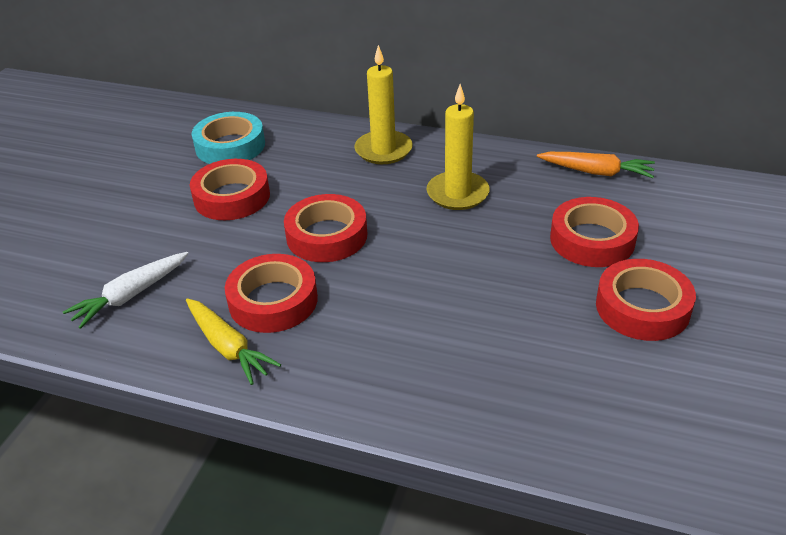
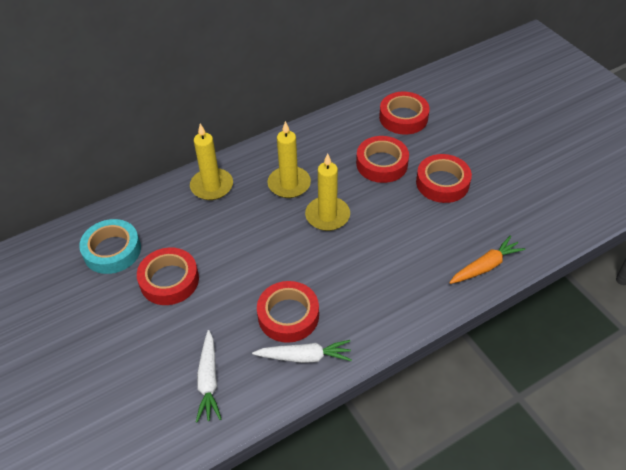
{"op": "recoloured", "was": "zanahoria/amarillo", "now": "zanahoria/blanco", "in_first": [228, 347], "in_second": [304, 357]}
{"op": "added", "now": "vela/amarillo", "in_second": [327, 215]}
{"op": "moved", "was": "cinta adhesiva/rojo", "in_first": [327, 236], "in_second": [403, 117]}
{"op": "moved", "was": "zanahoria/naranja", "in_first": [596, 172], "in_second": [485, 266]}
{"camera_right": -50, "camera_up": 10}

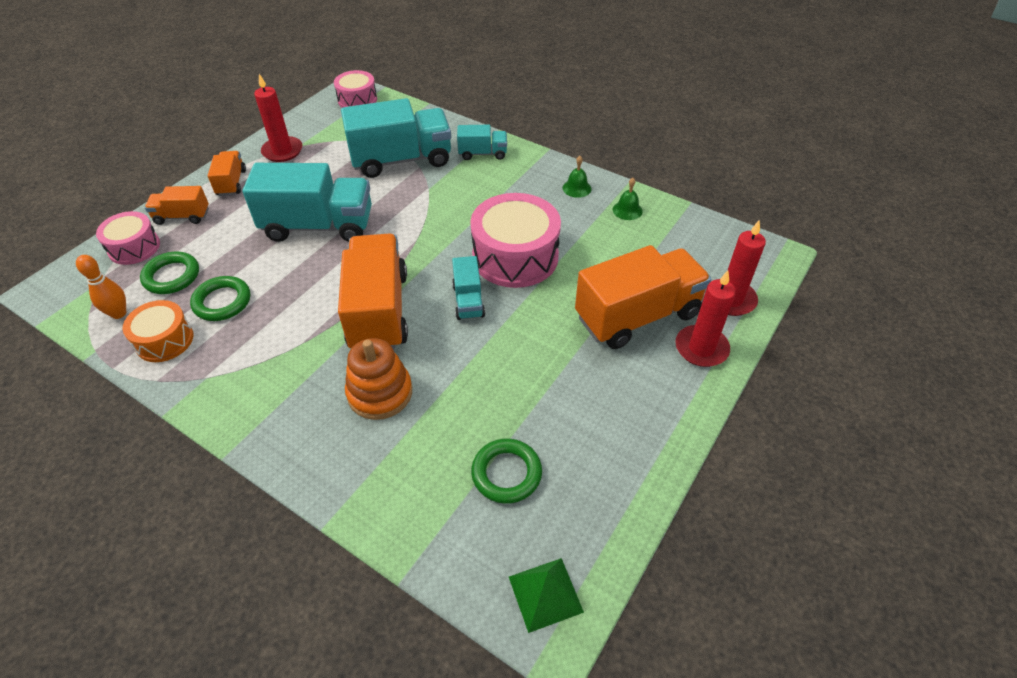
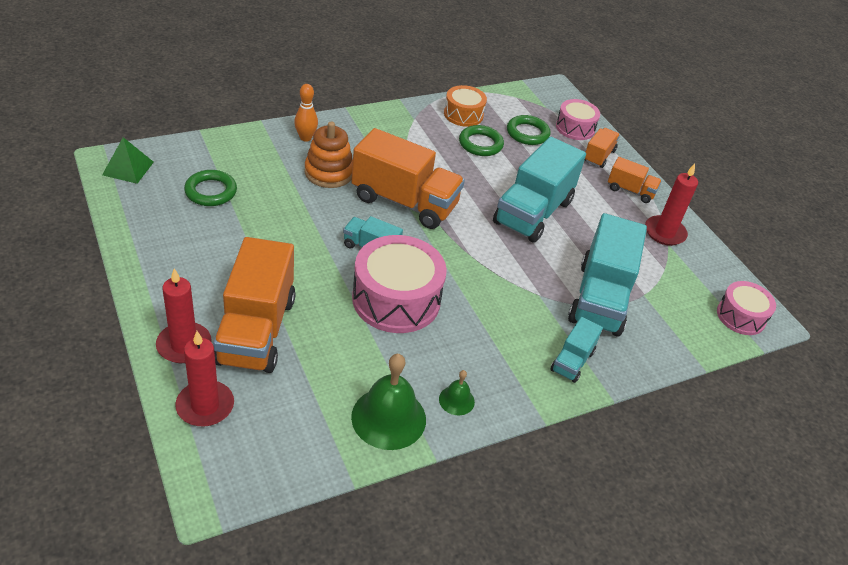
{"op": "moved", "was": "bolo/naranja", "in_first": [119, 313], "in_second": [305, 138]}
{"op": "resized", "was": "campana/verde", "in_first": [627, 210], "in_second": [388, 418], "ratio": 2.02}
{"camera_right": 115, "camera_up": -5}

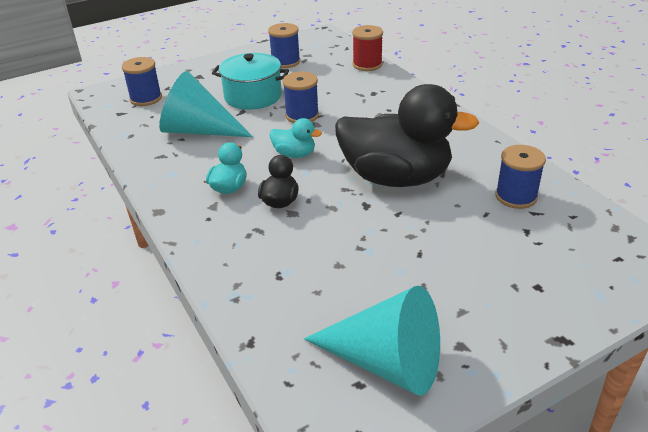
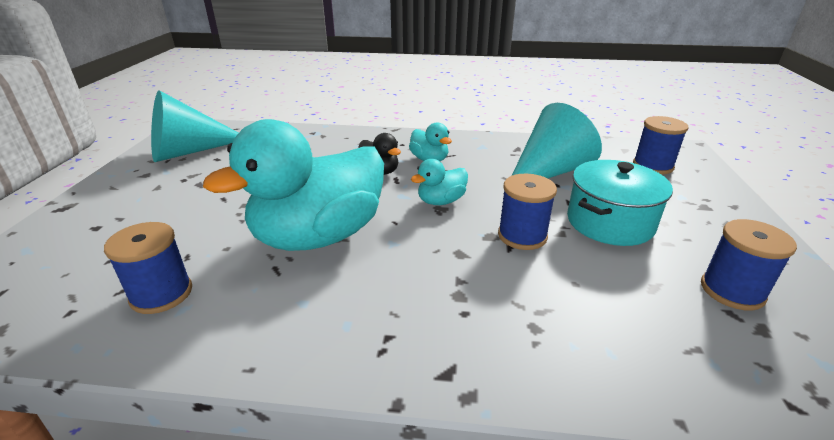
{"op": "recoloured", "was": "pato/negro", "now": "pato/turquesa", "in_first": [396, 178], "in_second": [319, 236]}
{"op": "removed", "was": "carrete/rojo", "in_first": [367, 64]}
{"camera_right": 125, "camera_up": -5}

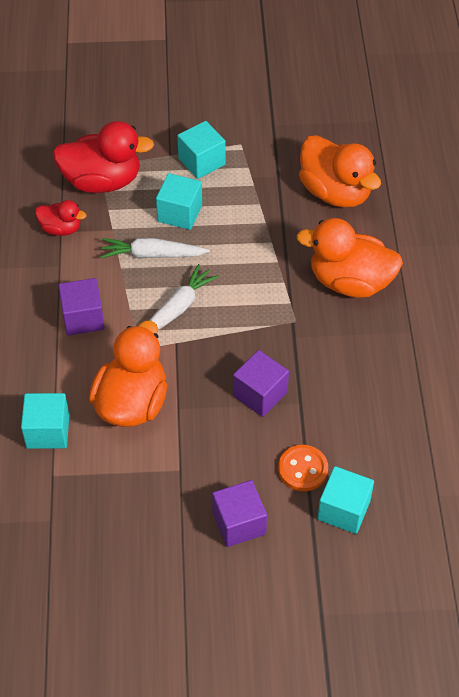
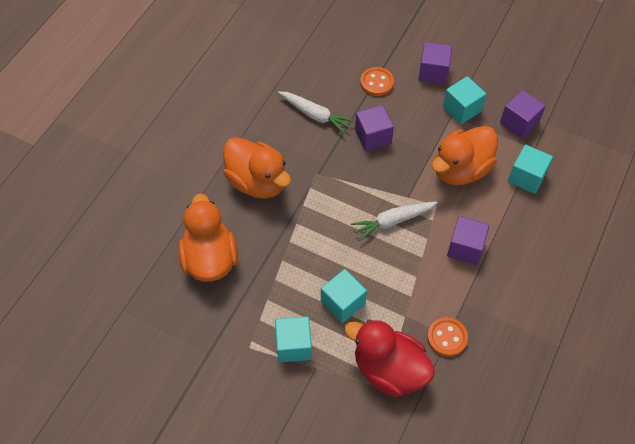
{"op": "moved", "was": "zanahoria/blanco", "in_first": [152, 255], "in_second": [315, 115]}
{"op": "replaced", "was": "pato/rojo", "now": "botón/naranja", "in_first": [61, 229], "in_second": [447, 337]}
{"op": "moved", "was": "cubo/turquesa", "in_first": [343, 510], "in_second": [462, 109]}
{"op": "added", "now": "cubo/morado", "in_second": [519, 123]}
{"camera_right": -150, "camera_up": 5}

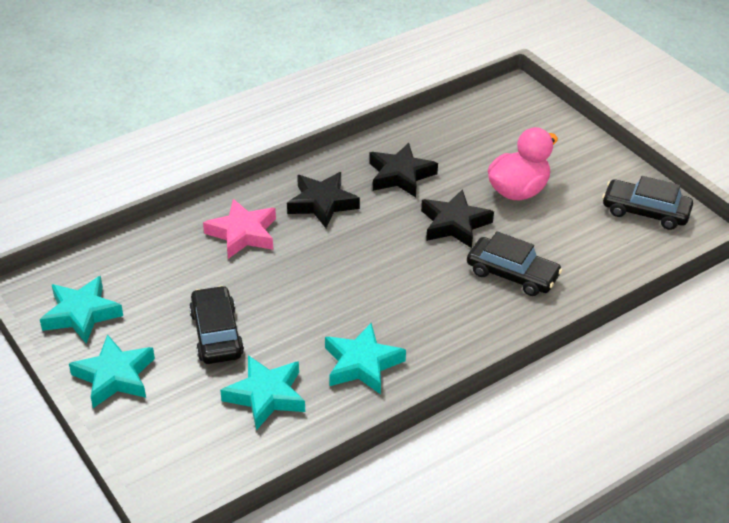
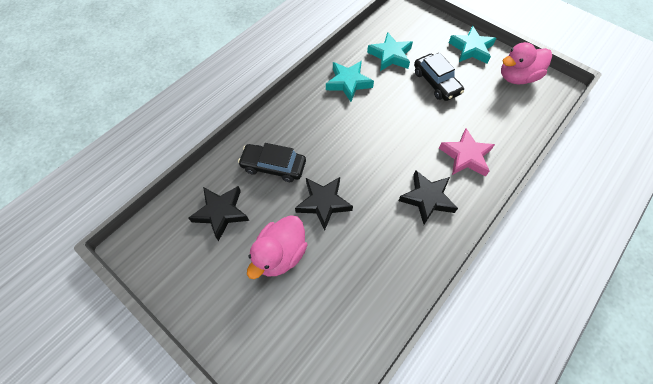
{"op": "moved", "was": "estrella/negro", "in_first": [400, 175], "in_second": [221, 212]}
{"op": "replaced", "was": "estrella/turquesa", "now": "pato/rosa", "in_first": [81, 314], "in_second": [517, 77]}
{"op": "removed", "was": "coche/negro", "in_first": [645, 212]}
{"camera_right": 165, "camera_up": 20}

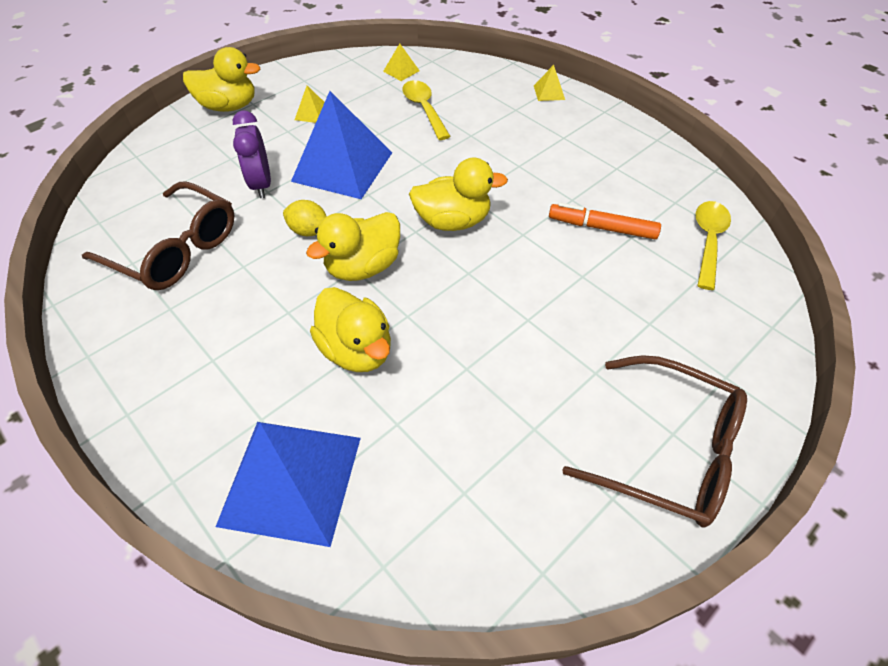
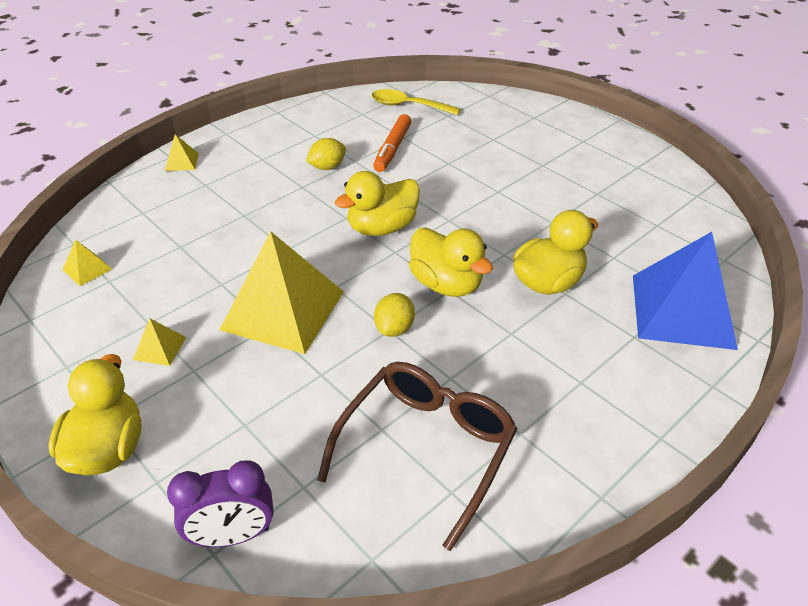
{"op": "moved", "was": "despertador/morado", "in_first": [261, 184], "in_second": [232, 535]}
{"op": "recoloured", "was": "pirámide/azul", "now": "pirámide/amarillo", "in_first": [342, 166], "in_second": [283, 310]}
{"op": "added", "now": "limón/amarillo", "in_second": [327, 167]}
{"op": "turned", "was": "pato/amarillo", "in_first": [453, 221], "in_second": [382, 228], "clockwise": -120}
{"op": "removed", "was": "cuchara/amarillo", "in_first": [424, 109]}
{"op": "removed", "was": "gafas/marrón", "in_first": [668, 450]}
{"camera_right": -90, "camera_up": -10}

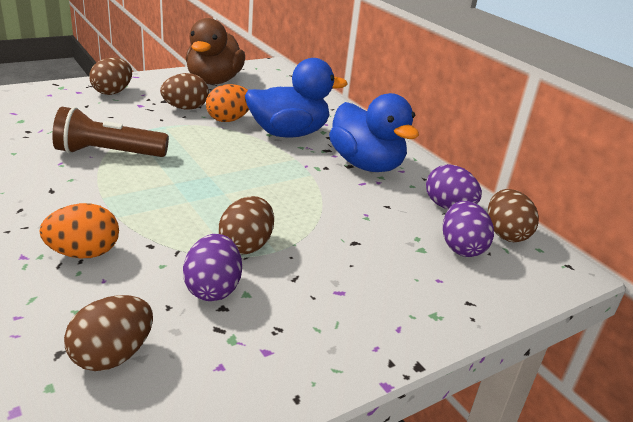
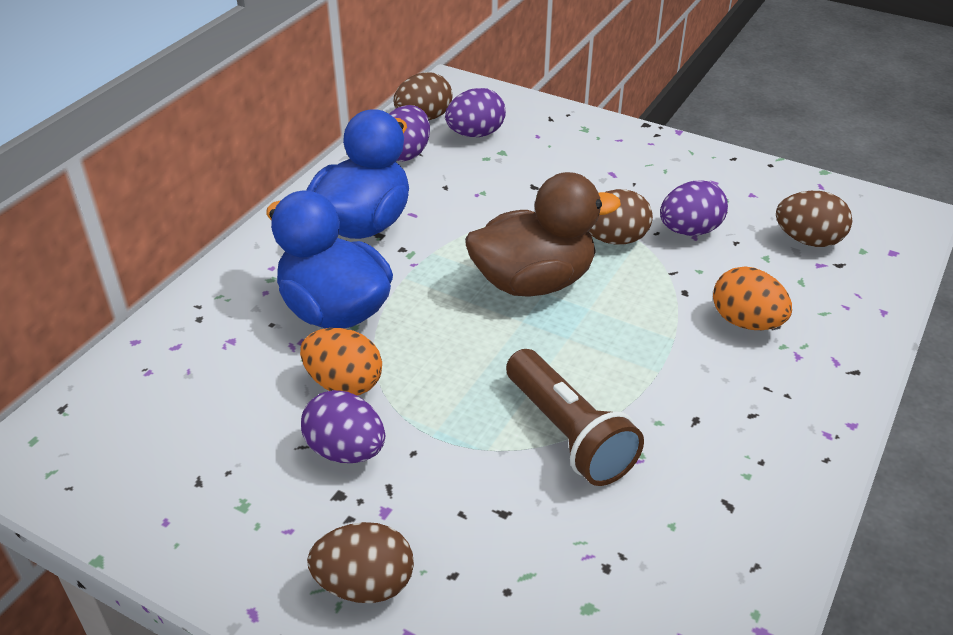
{"op": "recoloured", "was": "huevo/marrón", "now": "huevo/morado", "in_first": [185, 108], "in_second": [346, 450]}
{"op": "moved", "was": "pato/marrón", "in_first": [214, 81], "in_second": [533, 282]}
{"camera_right": -115, "camera_up": 10}

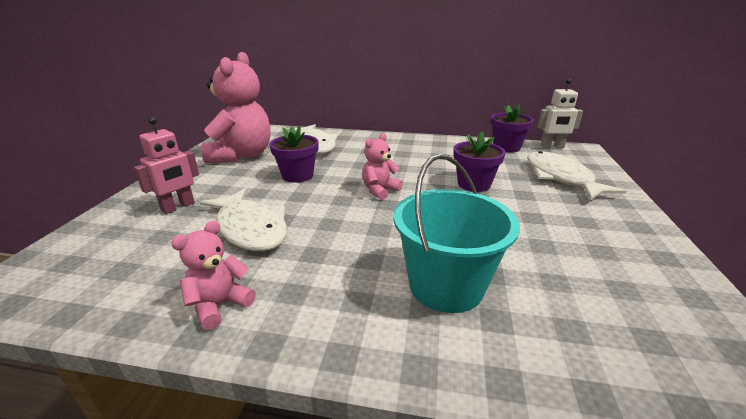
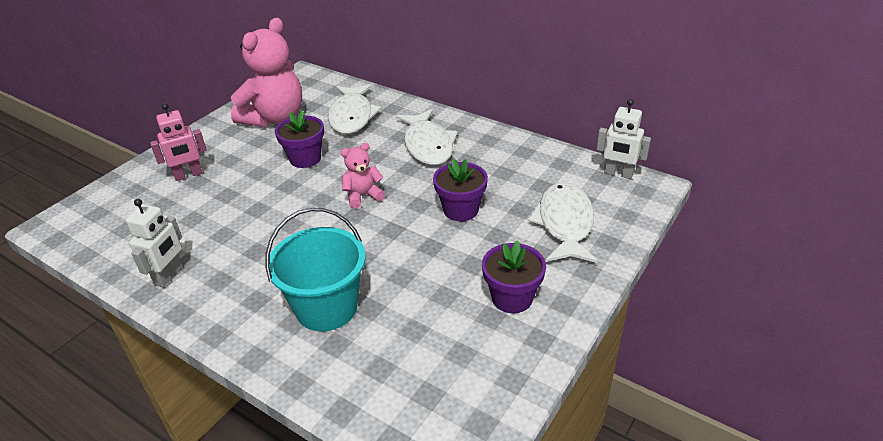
{"op": "replaced", "was": "osito/rosa", "now": "robot/blanco", "in_first": [220, 305], "in_second": [169, 276]}
{"op": "moved", "was": "pez/blanco", "in_first": [251, 228], "in_second": [428, 145]}
{"op": "moved", "was": "maceta/morado", "in_first": [506, 147], "in_second": [512, 298]}
{"camera_right": 25, "camera_up": 10}

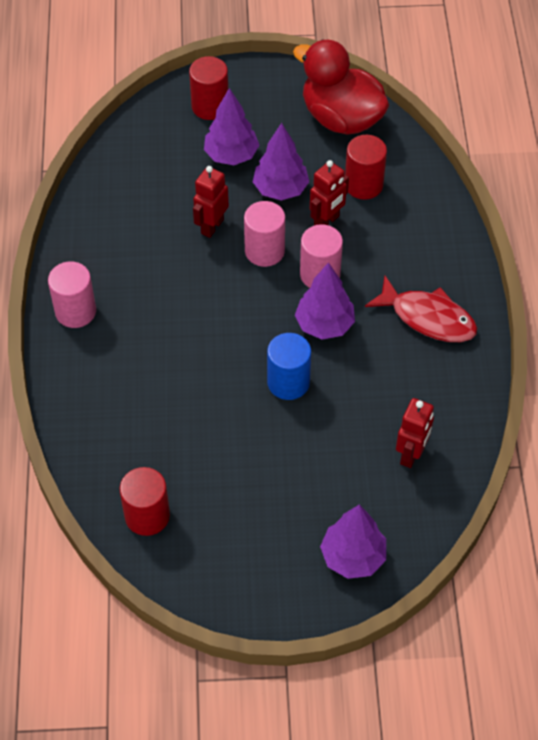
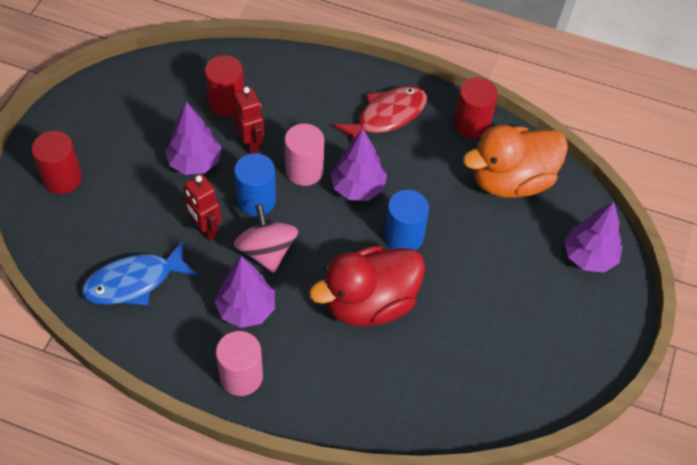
{"op": "added", "now": "pez/azul", "in_second": [134, 282]}
{"op": "moved", "was": "árbol/morado", "in_first": [231, 155], "in_second": [246, 309]}
{"op": "recoloured", "was": "cilindro/rosa", "now": "cilindro/azul", "in_first": [264, 251], "in_second": [256, 200]}
{"op": "added", "now": "peonza/rosa", "in_second": [266, 251]}
{"op": "moved", "was": "pato/rojo", "in_first": [341, 118], "in_second": [369, 303]}
{"op": "moved", "was": "cilindro/rojo", "in_first": [147, 516], "in_second": [471, 124]}
{"op": "replaced", "was": "robot/rojo", "now": "pato/naranja", "in_first": [411, 454], "in_second": [511, 180]}
{"camera_right": -70, "camera_up": 0}

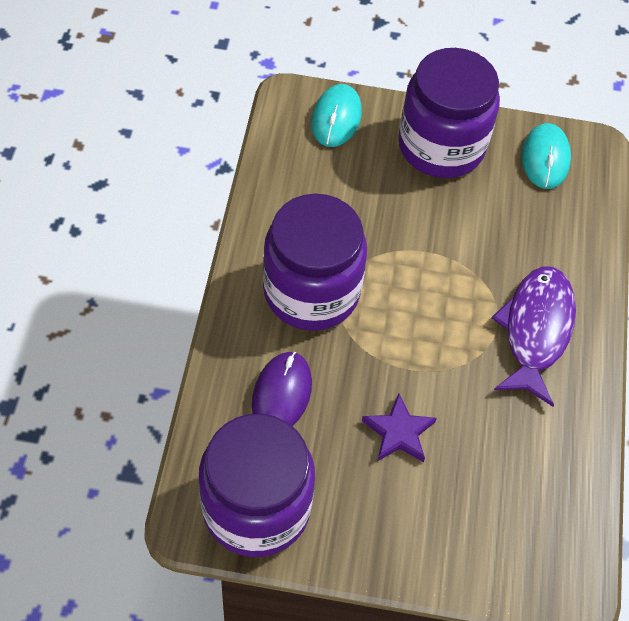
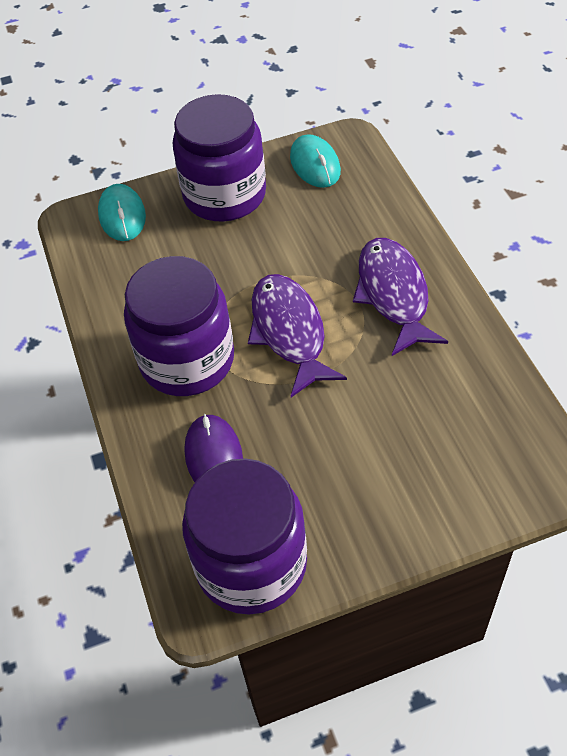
{"op": "added", "now": "pez/morado", "in_second": [289, 332]}
{"op": "removed", "was": "estrella/morado", "in_first": [398, 432]}
{"camera_right": -20, "camera_up": -5}

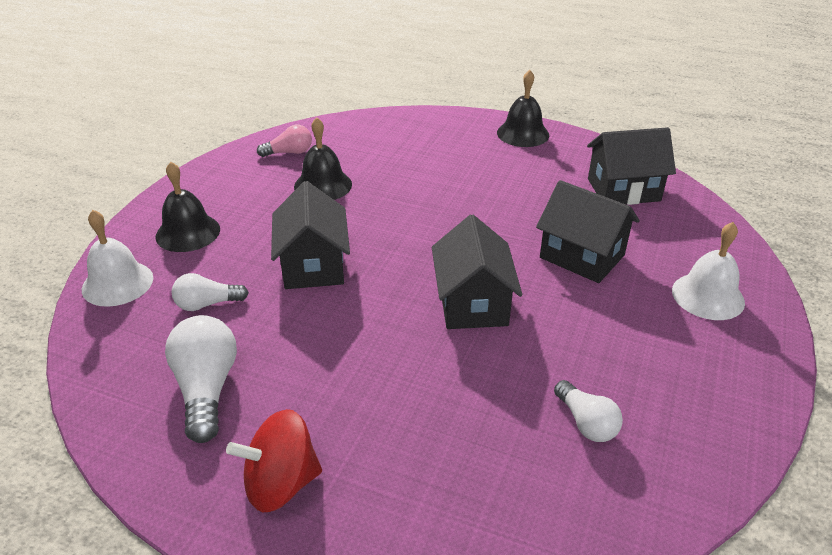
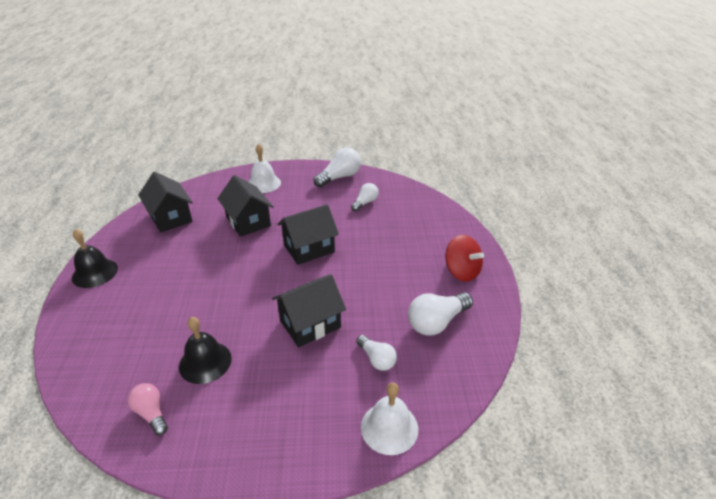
{"op": "turned", "was": "casa/negro", "in_first": [582, 256], "in_second": [248, 221], "clockwise": -45}
{"op": "added", "now": "bombilla/blanco", "in_second": [339, 177]}
{"op": "removed", "was": "campana/negro", "in_first": [188, 232]}
{"camera_right": -115, "camera_up": 0}

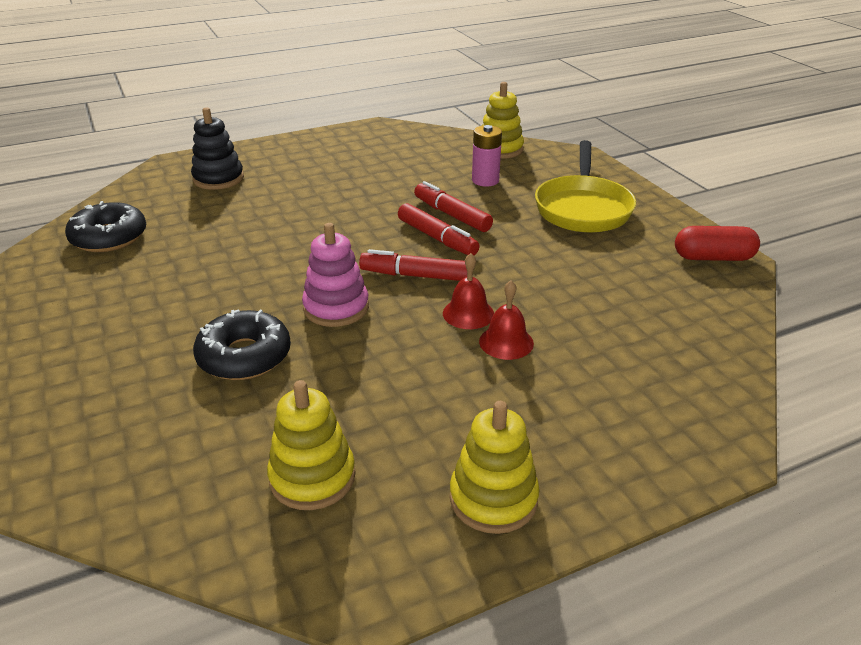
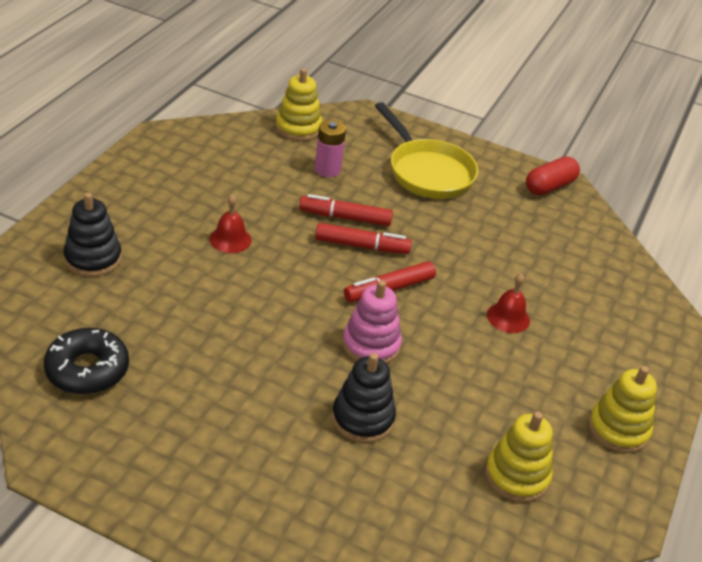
{"op": "moved", "was": "campana/rojo", "in_first": [468, 313], "in_second": [230, 239]}
{"op": "replaced", "was": "rosquilla/negro", "now": "juguete apilable/negro", "in_first": [244, 356], "in_second": [363, 418]}
{"camera_right": -45, "camera_up": 5}

